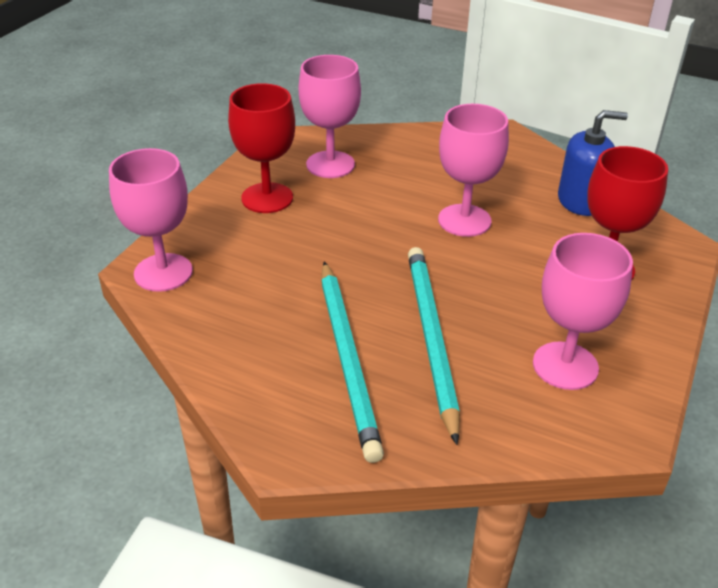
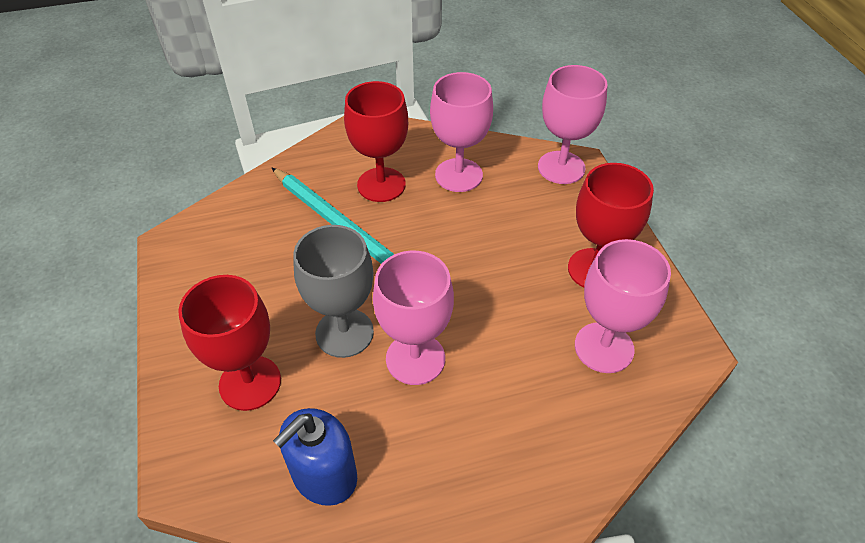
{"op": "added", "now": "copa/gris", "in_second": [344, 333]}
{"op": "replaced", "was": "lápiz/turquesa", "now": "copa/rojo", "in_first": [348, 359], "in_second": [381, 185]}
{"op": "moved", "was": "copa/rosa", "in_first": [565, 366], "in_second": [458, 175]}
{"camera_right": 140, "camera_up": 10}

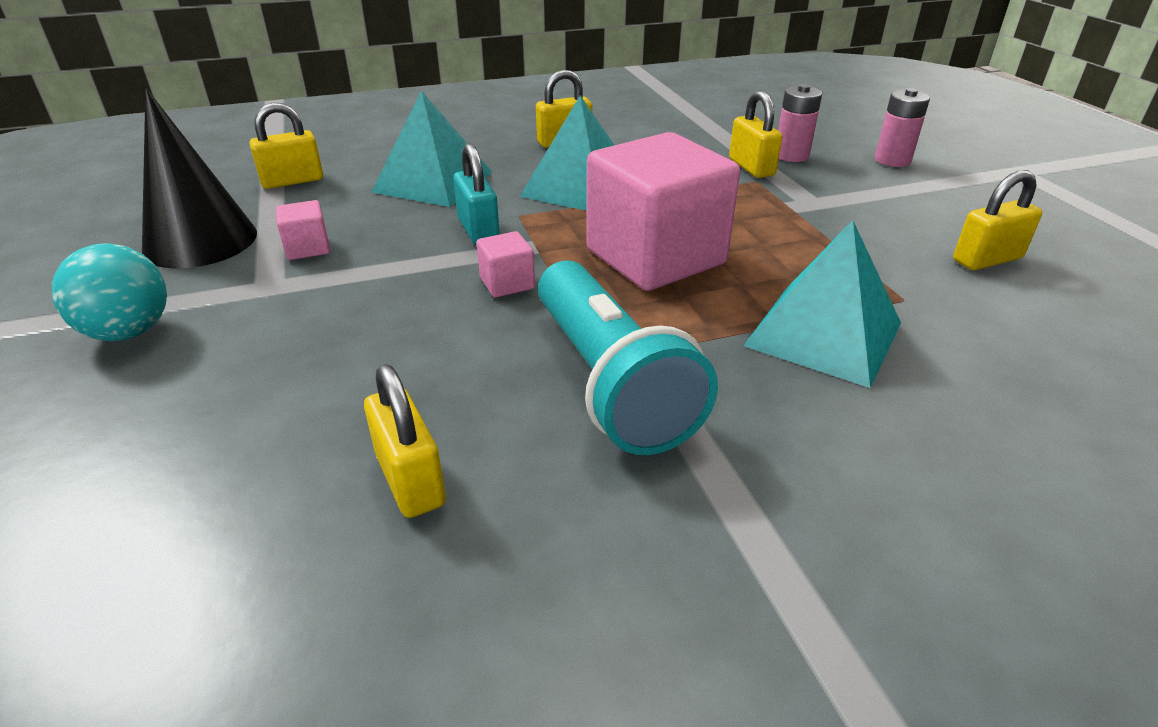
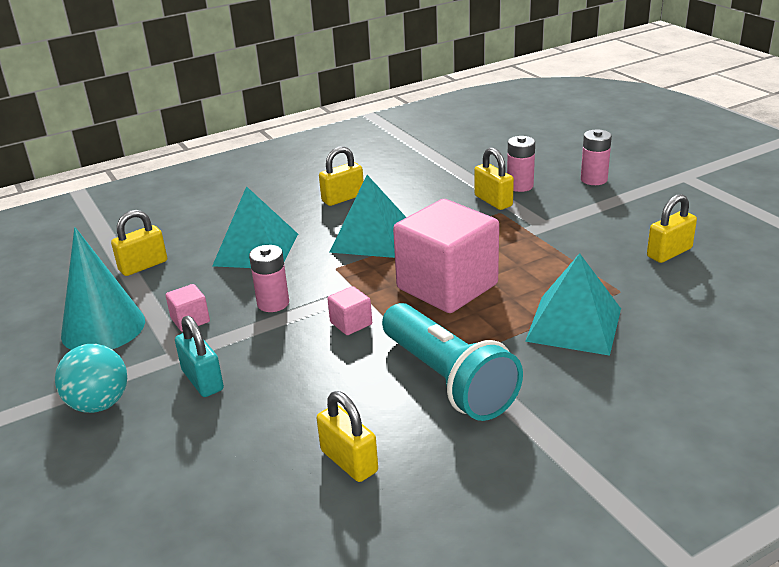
{"op": "recoloured", "was": "cono/negro", "now": "cono/turquesa", "in_first": [200, 241], "in_second": [103, 328]}
{"op": "moved", "was": "candado/turquesa", "in_first": [478, 230], "in_second": [202, 380]}
{"op": "added", "now": "pila/rosa", "in_second": [273, 303]}
{"camera_right": -10, "camera_up": -5}

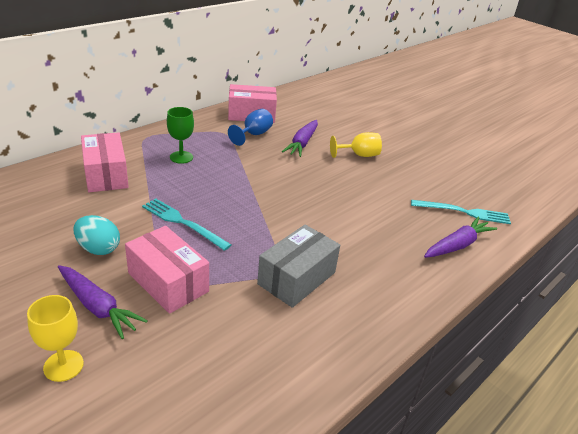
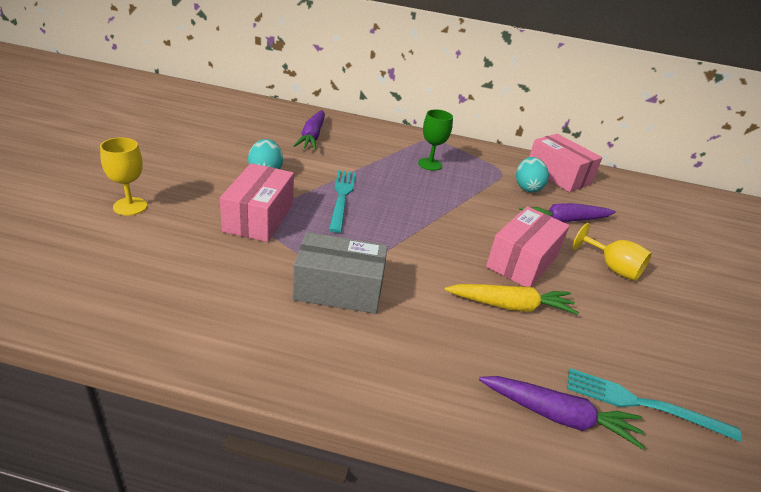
{"op": "moved", "was": "zanahoria/morado", "in_first": [98, 307], "in_second": [312, 136]}
{"op": "added", "now": "zanahoria/amarillo", "in_second": [510, 306]}
{"op": "moved", "was": "caja/rosa", "in_first": [106, 174], "in_second": [522, 261]}
{"op": "replaced", "was": "copa/azul", "now": "huevo/turquesa", "in_first": [253, 135], "in_second": [527, 187]}
{"op": "turned", "was": "tenedor/turquesa", "in_first": [463, 212], "in_second": [643, 404], "clockwise": 135}
{"camera_right": 55, "camera_up": 0}

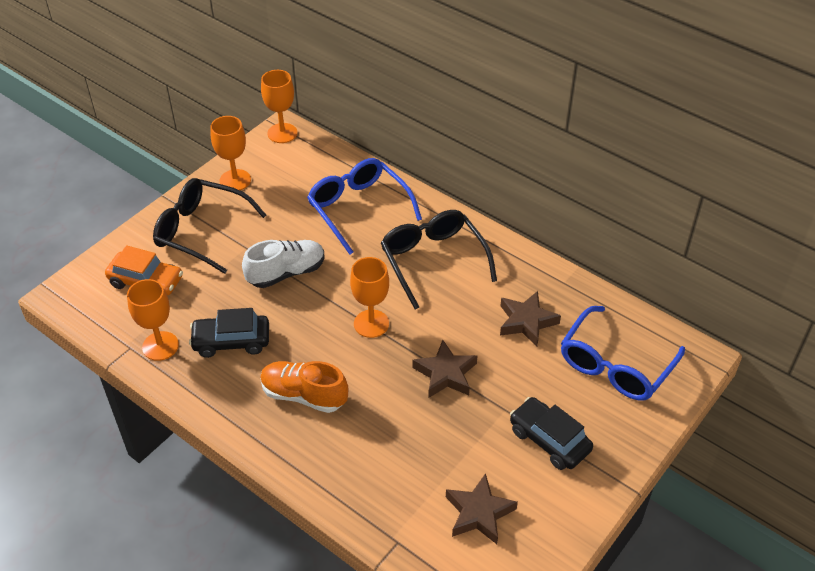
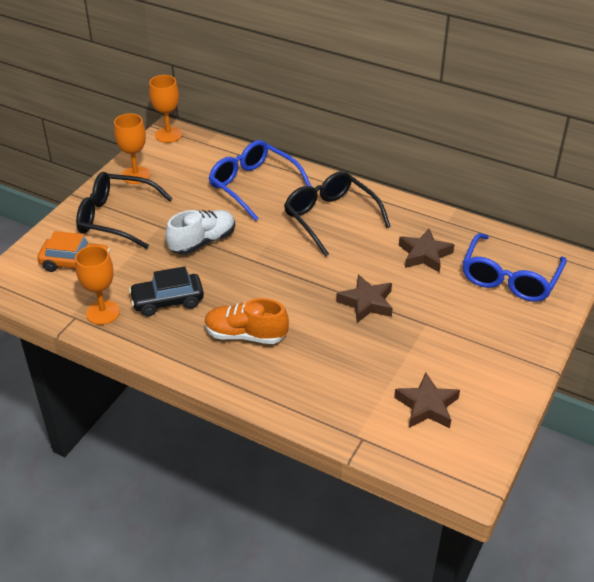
{"op": "removed", "was": "copa/naranja", "in_first": [371, 323]}
{"op": "removed", "was": "coche/negro", "in_first": [549, 440]}
{"camera_right": -10, "camera_up": -5}

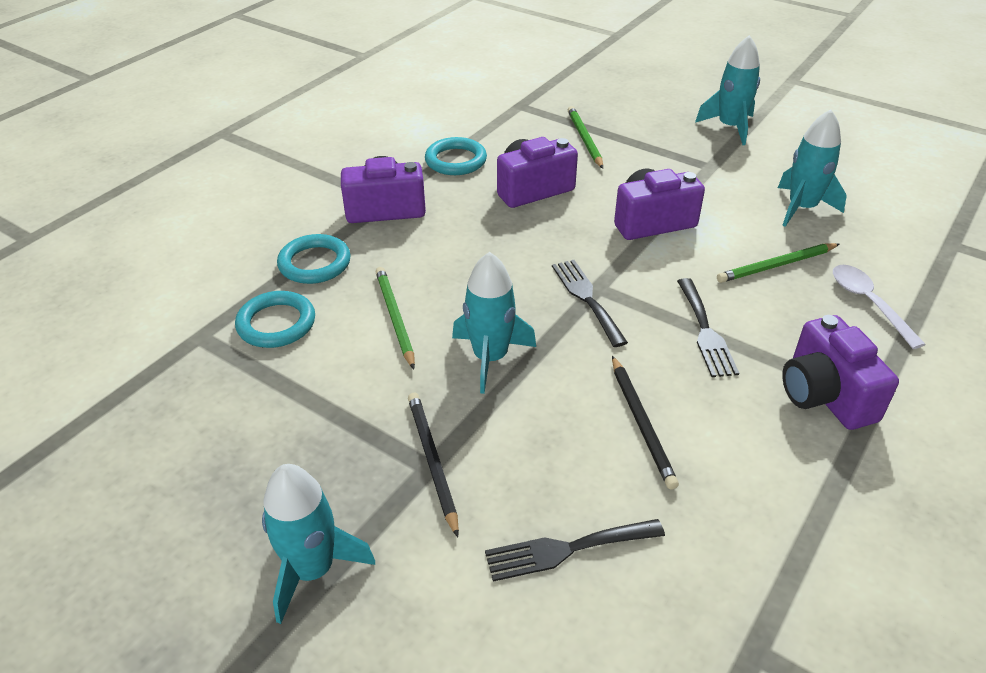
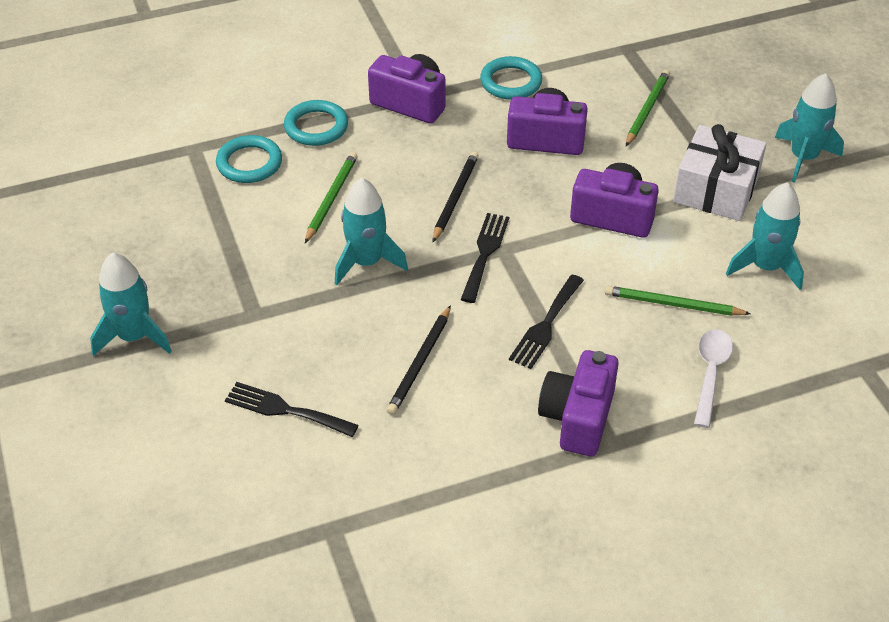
{"op": "moved", "was": "lápiz/negro", "in_first": [432, 461], "in_second": [455, 198]}
{"op": "added", "now": "regalo/blanco", "in_second": [716, 189]}
{"camera_right": 35, "camera_up": 5}

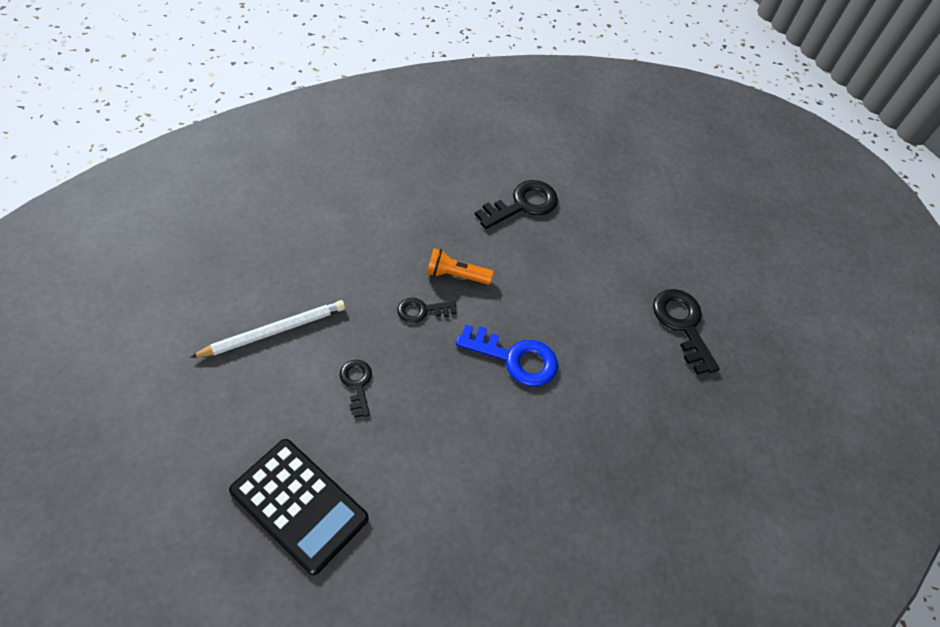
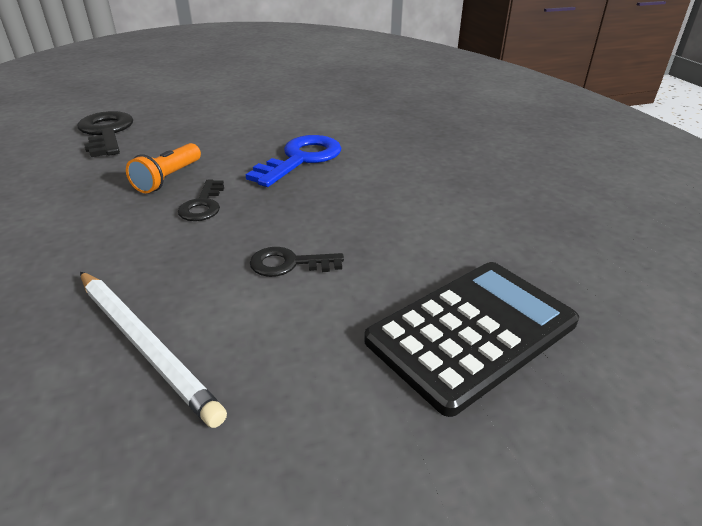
{"op": "turned", "was": "lápiz/blanco", "in_first": [274, 331], "in_second": [145, 344], "clockwise": 150}
{"op": "removed", "was": "llave/negro", "in_first": [682, 325]}
{"camera_right": -70, "camera_up": -20}

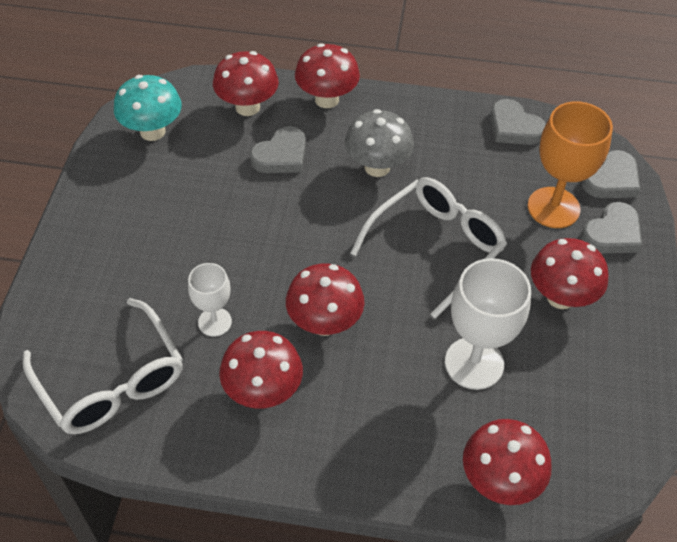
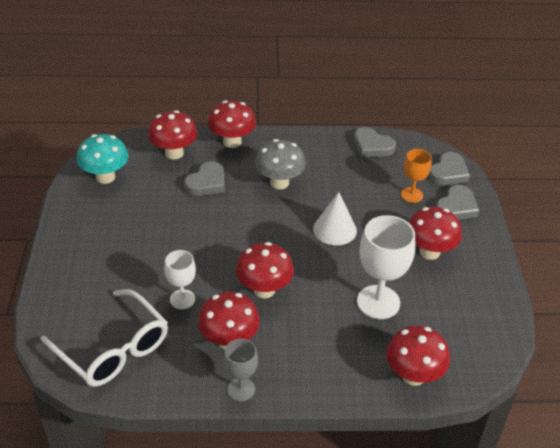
{"op": "added", "now": "copa/gris", "in_second": [241, 389]}
{"op": "replaced", "was": "gafas/blanco", "now": "cono/blanco", "in_first": [437, 246], "in_second": [335, 229]}
{"op": "resized", "was": "copa/naranja", "in_first": [553, 207], "in_second": [412, 195], "ratio": 0.58}
{"camera_right": -10, "camera_up": -10}

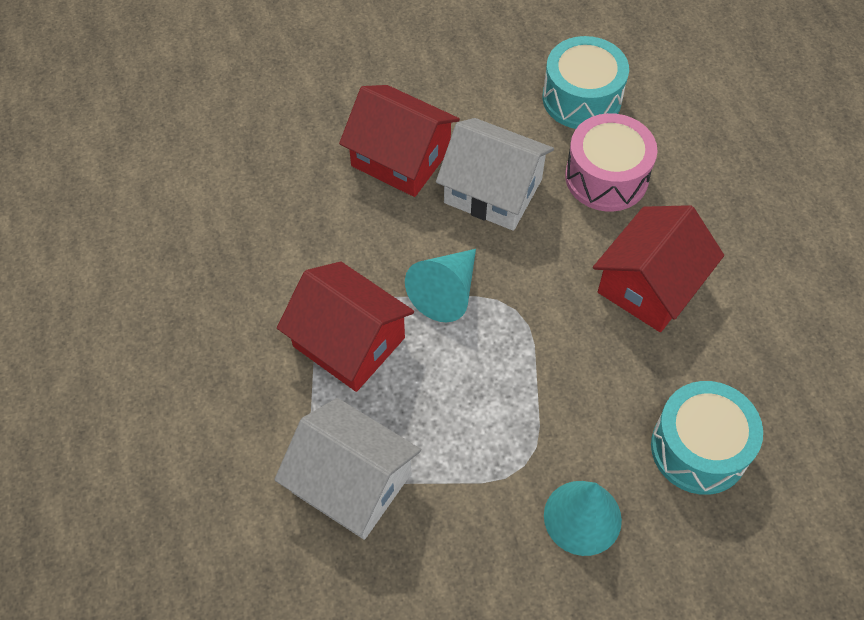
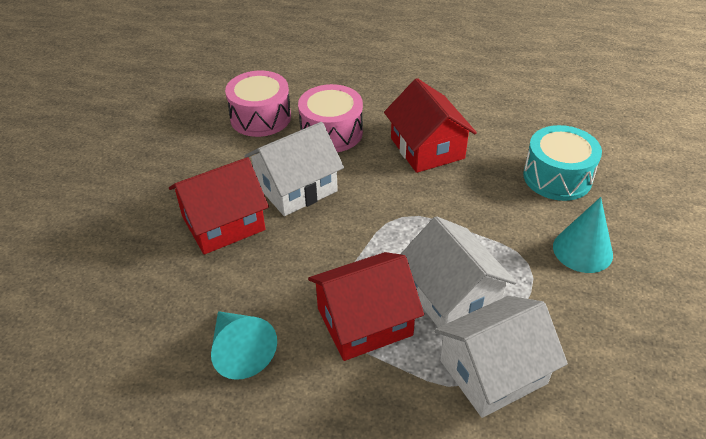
{"op": "moved", "was": "cono/turquesa", "in_first": [446, 292], "in_second": [240, 351]}
{"op": "recoloured", "was": "tambor/turquesa", "now": "tambor/rosa", "in_first": [582, 98], "in_second": [260, 117]}
{"op": "added", "now": "casa/blanco", "in_second": [451, 296]}
{"camera_right": -60, "camera_up": -15}

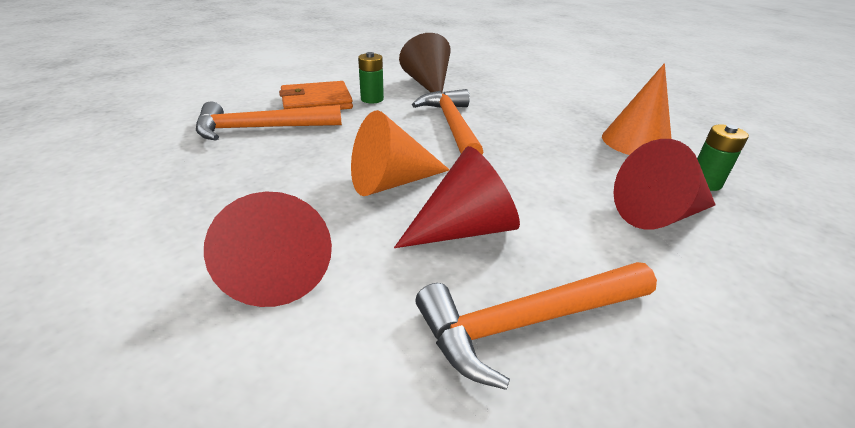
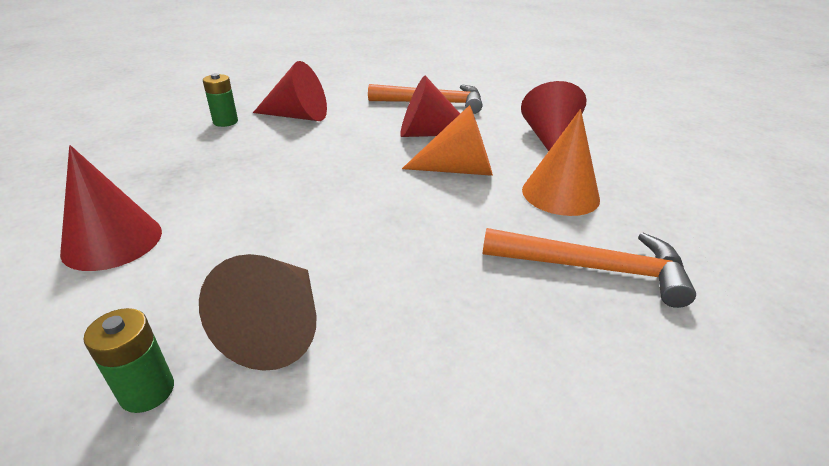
{"op": "added", "now": "cono/rojo", "in_second": [112, 241]}
{"op": "moved", "was": "pila/verde", "in_first": [372, 99], "in_second": [147, 391]}
{"op": "moved", "was": "cono/naranja", "in_first": [636, 142], "in_second": [560, 194]}
{"op": "removed", "was": "cartera/naranja", "in_first": [316, 102]}
{"op": "removed", "was": "martillo/naranja", "in_first": [452, 125]}
{"camera_right": -155, "camera_up": 0}

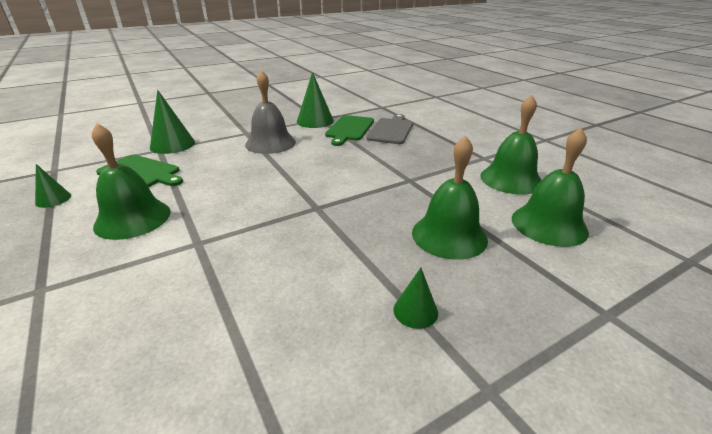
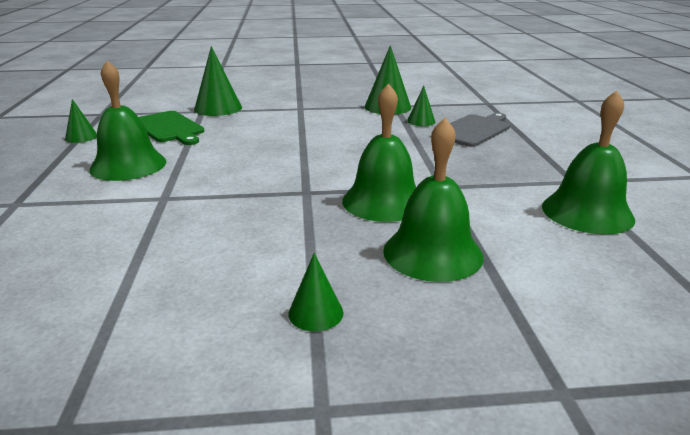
{"op": "moved", "was": "campana/verde", "in_first": [549, 224], "in_second": [384, 201]}
{"op": "replaced", "was": "tabla de cortar/verde", "now": "cono/verde", "in_first": [349, 129], "in_second": [421, 121]}
{"op": "removed", "was": "campana/gris", "in_first": [270, 143]}
{"camera_right": 25, "camera_up": -5}

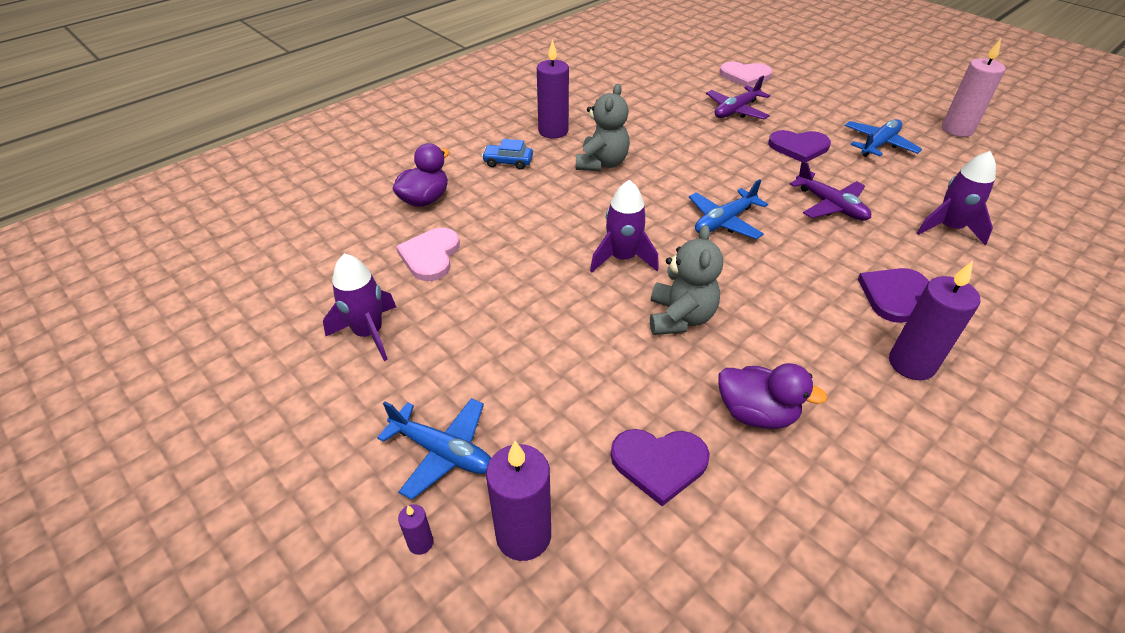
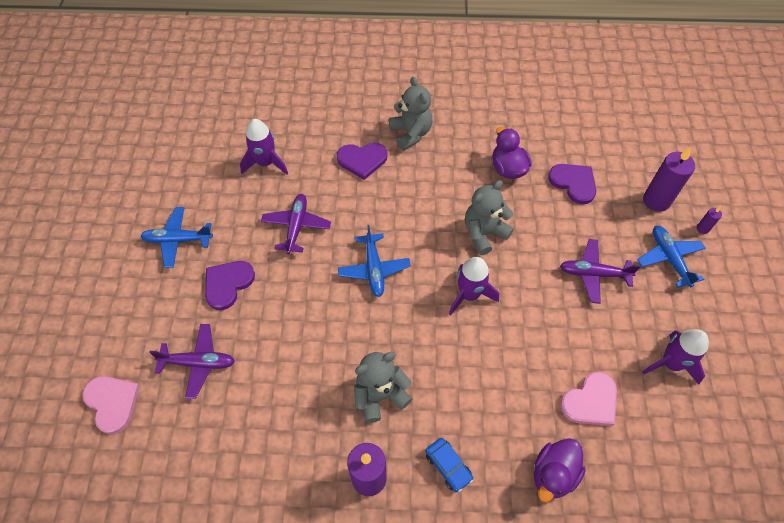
{"op": "turned", "was": "corazón/morado", "in_first": [799, 147], "in_second": [228, 284], "clockwise": -105}
{"op": "turned", "was": "avión/azul", "in_first": [724, 221], "in_second": [374, 269], "clockwise": 75}
{"op": "replaced", "was": "vela/morado", "now": "osito/gris", "in_first": [911, 364], "in_second": [410, 133]}
{"op": "turned", "was": "pato/morado", "in_first": [425, 200], "in_second": [553, 474], "clockwise": -45}
{"op": "added", "now": "avión/morado", "in_second": [593, 274]}
{"op": "removed", "was": "vela/rosa", "in_first": [957, 129]}
{"camera_right": -135, "camera_up": 15}

